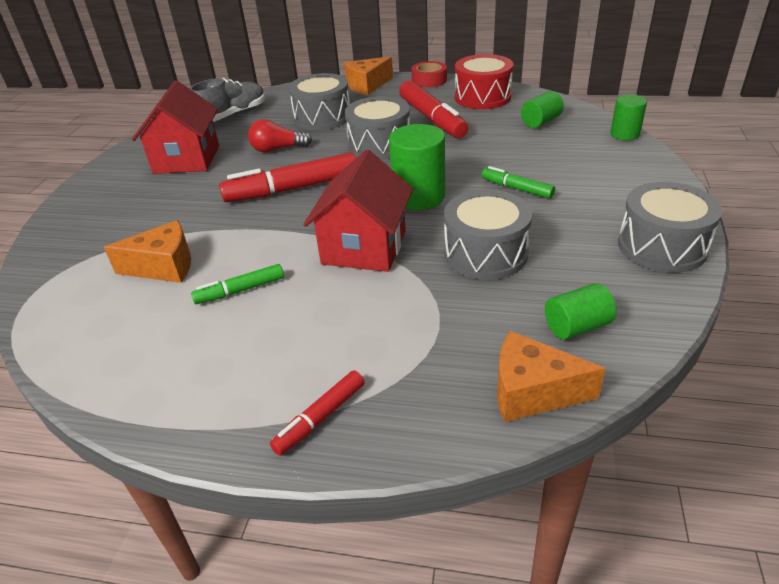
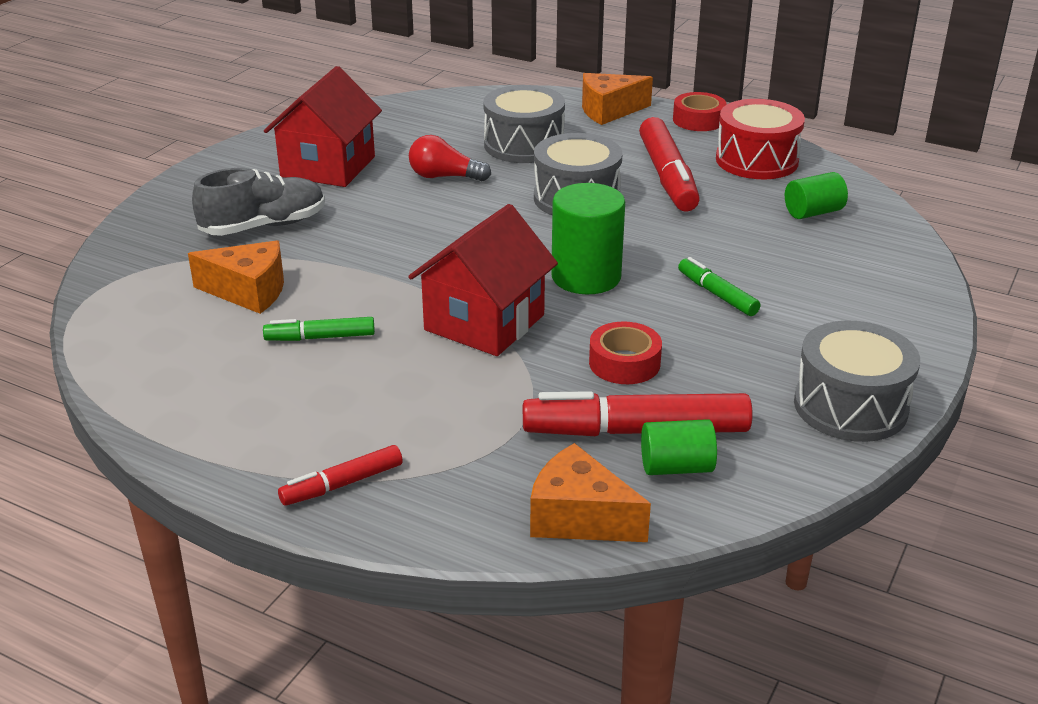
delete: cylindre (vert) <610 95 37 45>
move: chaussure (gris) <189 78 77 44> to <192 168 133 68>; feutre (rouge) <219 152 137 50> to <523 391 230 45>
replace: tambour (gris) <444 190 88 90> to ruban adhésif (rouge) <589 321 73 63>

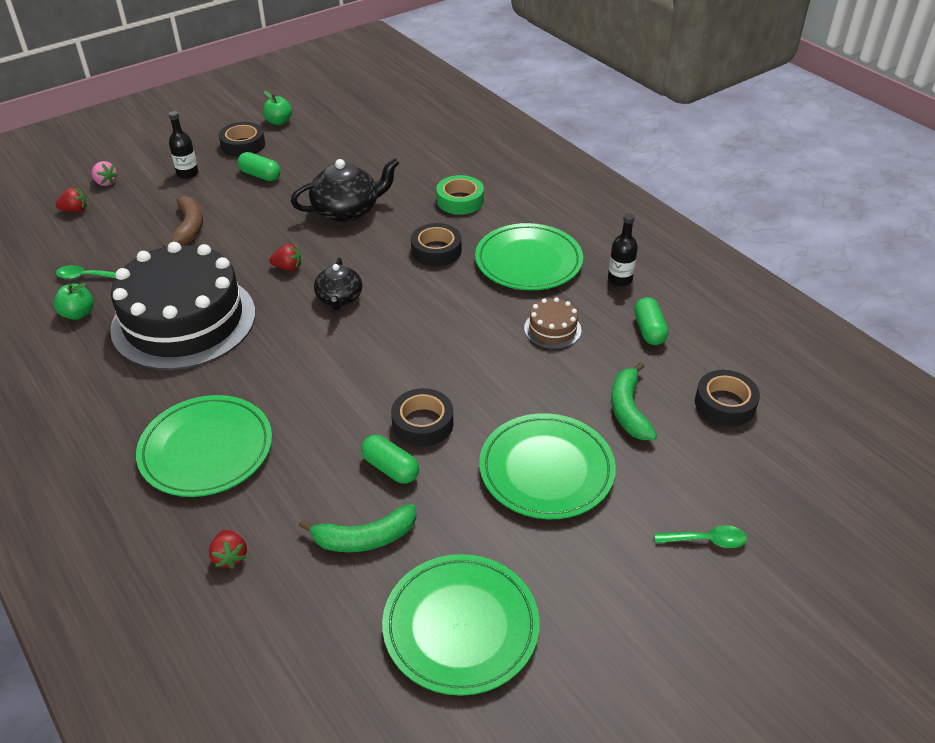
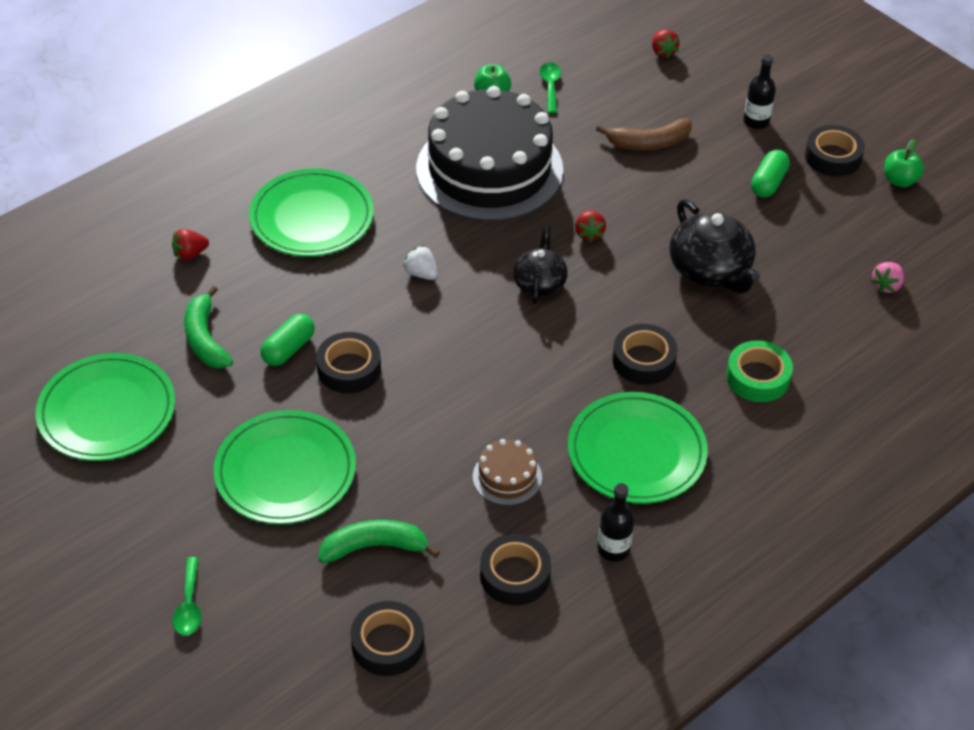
insert: fraise (blanc) <403 245 35 35>
move: fraise (rose) <91 161 27 25> to <871 262 33 31>
replace: gélule (vert) <634 297 34 48> to ruban adhésif (noir) <480 534 71 71>
rotate: théière (noir) <314 258 48 53> = <513 225 55 79> 105 degrees clockwise

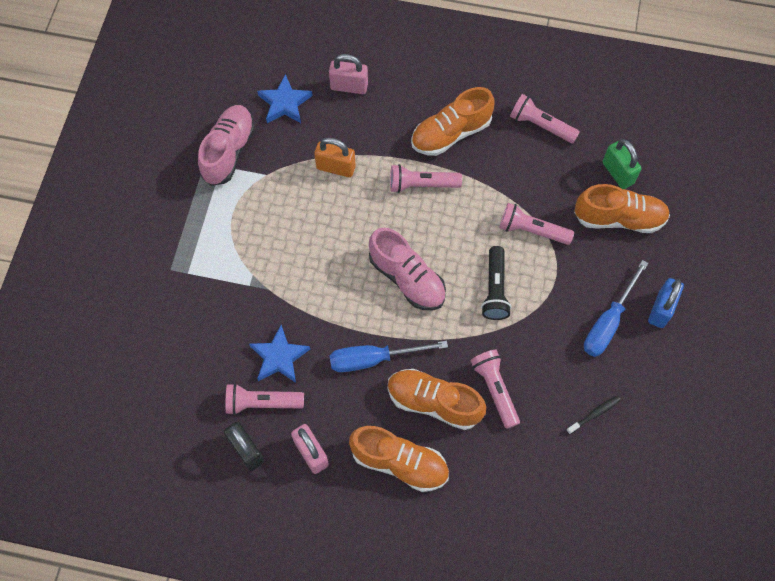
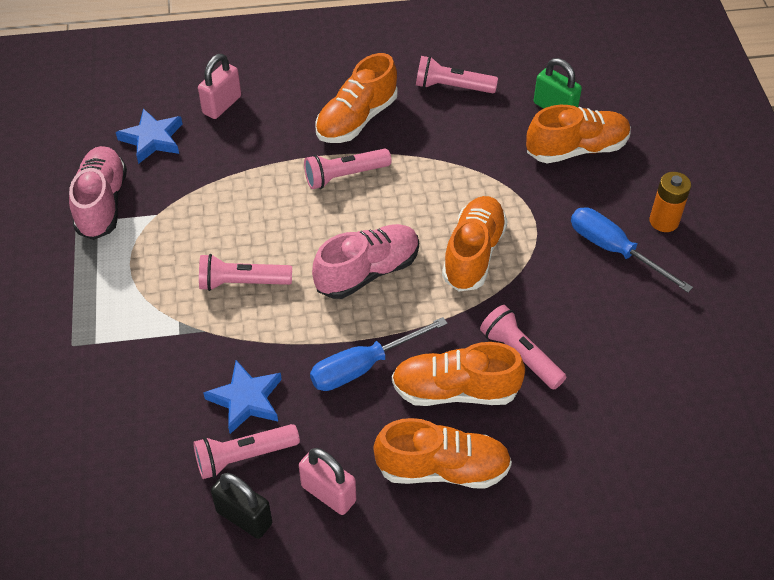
delete: cadenas (orange) <314 138 42 39>; brosse à dents (noir) <566 395 55 39>
move: lampe de poche (rose) <499 203 75 42> to <199 254 93 37>
replace: lampe de poche (noir) <481 246 30 74> to chaussure (orange) <442 196 66 95>; cadenas (bleu) <648 278 36 50> to pile (orange) <649 172 42 60>
rotate: cadenas (rose) <329 54 39 40> = <198 54 43 65> 45 degrees counterclockwise; chaussure (rose) <369 228 77 82> = <312 224 107 75> 60 degrees counterclockwise; tournevis (bleu) <584 260 64 97> = <571 207 122 86> 120 degrees clockwise

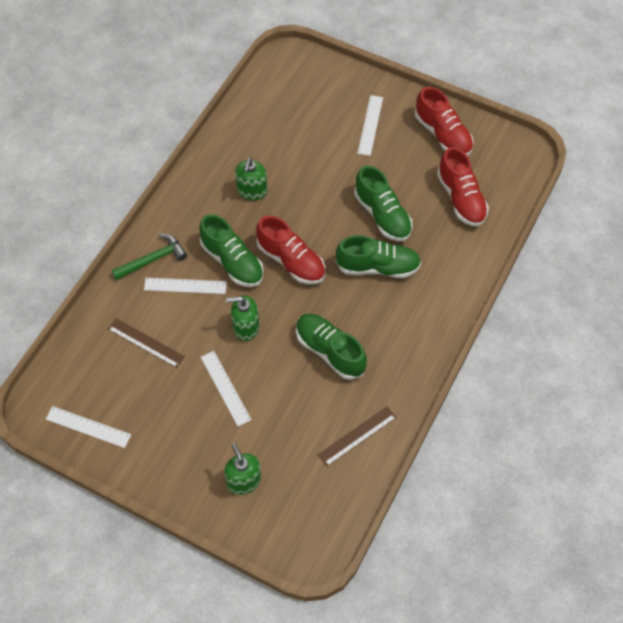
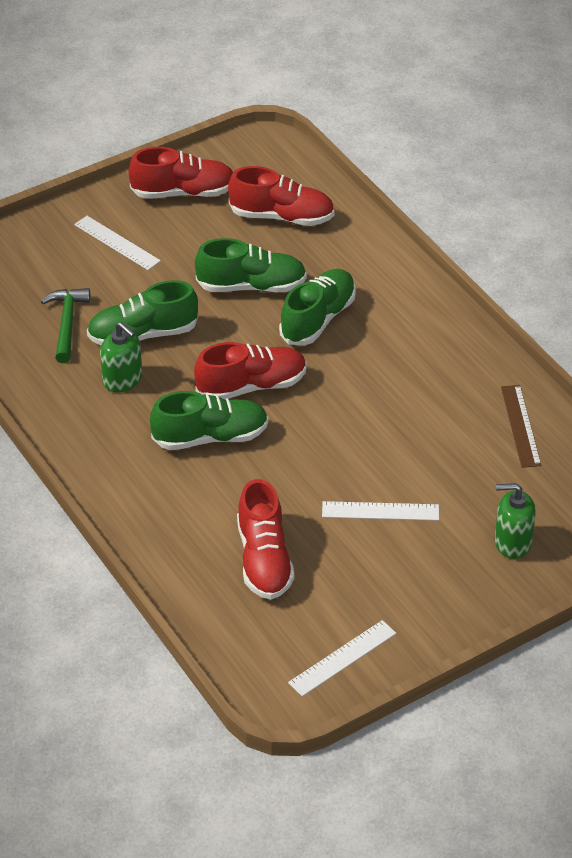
delete: règle (blanc) <144 278 83 16>; distributeur de savon (vert) <226 296 33 45>
move: marteau (vert) <111 234 76 46> to <41 288 49 75>; chaussure (vert) <296 314 71 66> to <87 280 111 65>
replace: règle (marron) <108 318 77 50> to chaussure (rouge) <237 479 57 120>

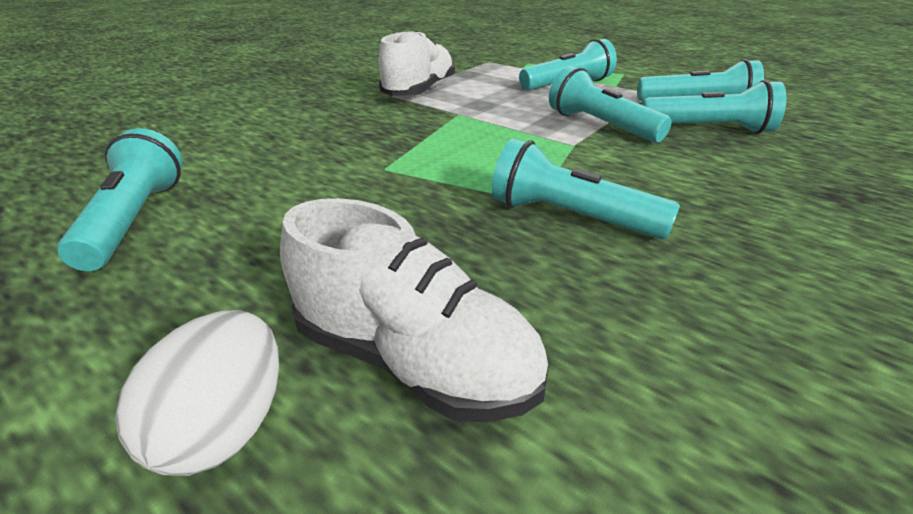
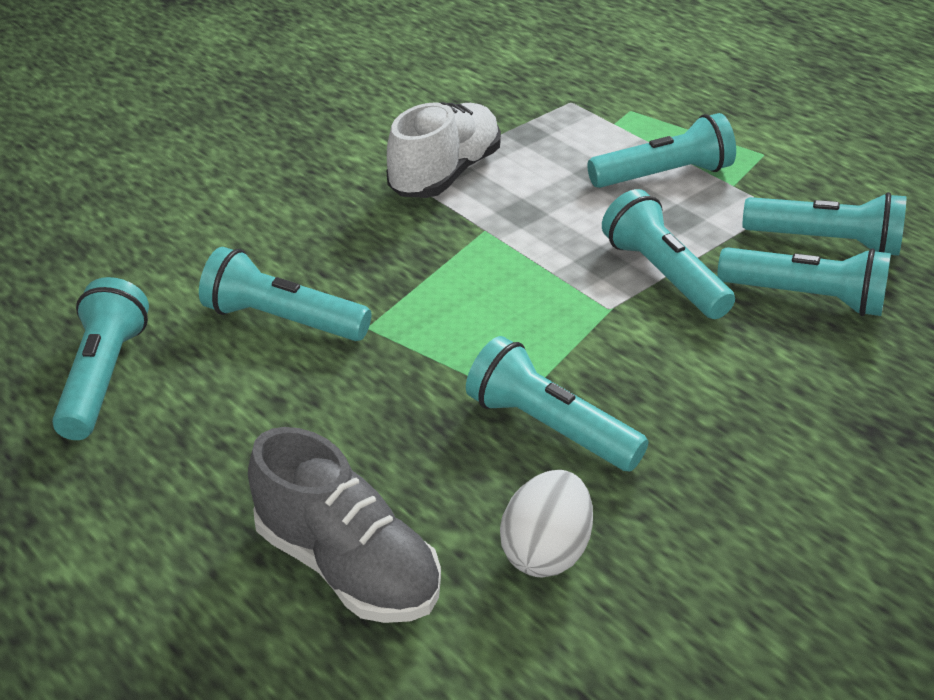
insert: lampe de poche (turquoise) <199 247 172 94>
move: œuf (blanc) <115 310 164 166> to <500 470 93 107>
recolor: chaussure (blanc) <280 198 268 224> to chaussure (gris) <248 427 193 196>

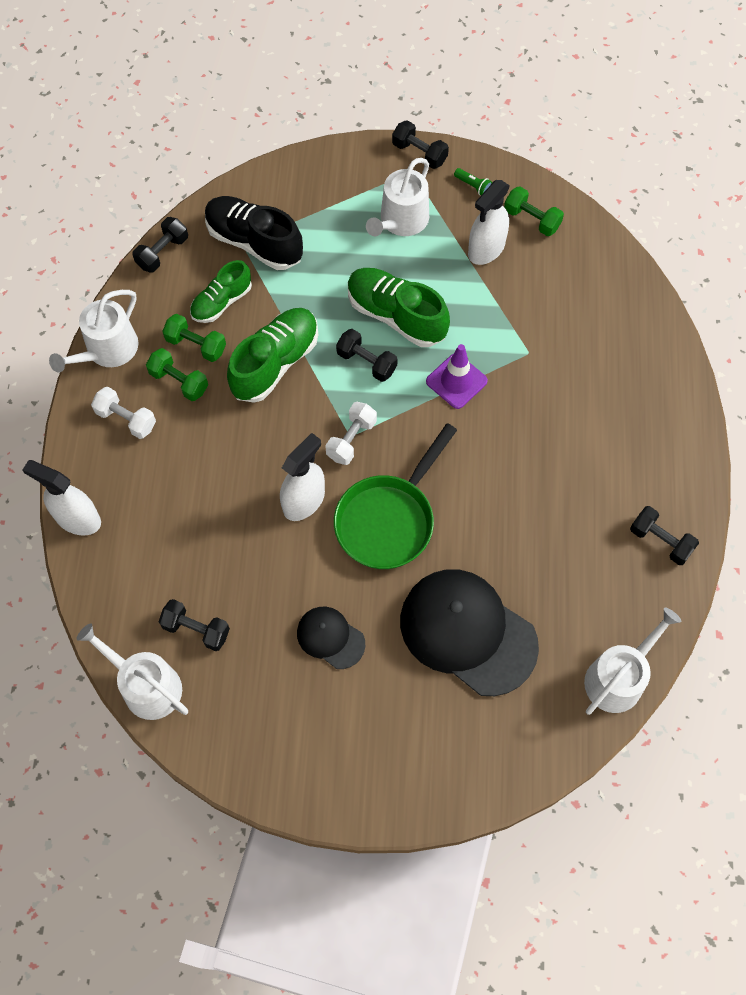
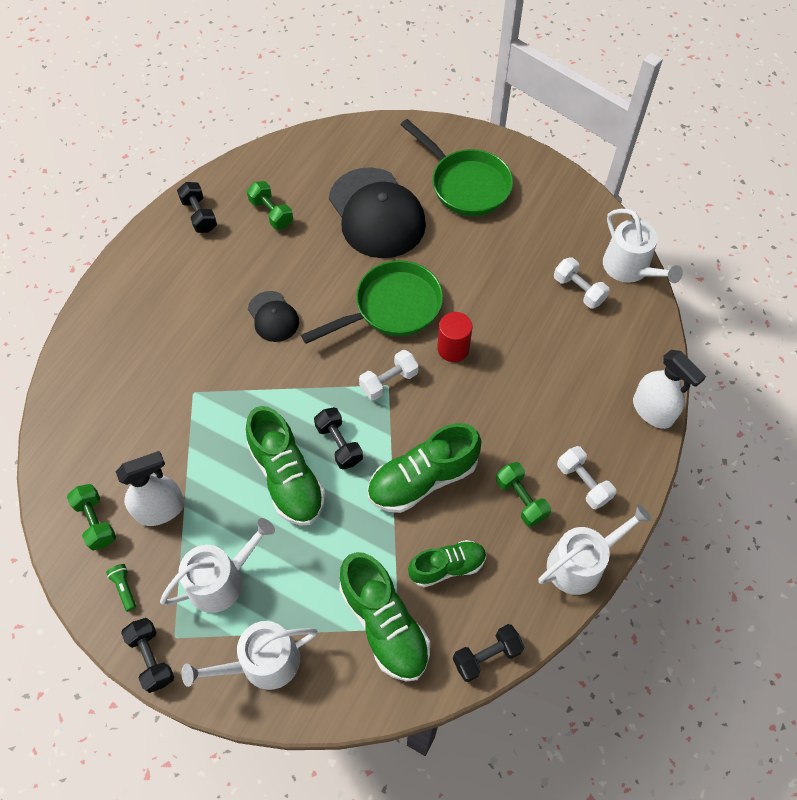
delete: cône de chantier (violet) <426 344 62 65>
insert: poêle (vert) <401 119 112 97>
move: haltère (vert) <162 314 64 48> to <247 181 46 48>; casquette (noir) <297 607 68 62> to <248 291 51 51>; arrosoir (blanc) <584 607 97 108> to <181 621 136 69>
replace: vaporisateur (blanc) <280 433 45 88> to cylindre (rouge) <437 312 36 50>
recolor: haltère (noir) <159 599 71 52> to haltère (blanc) <554 257 56 51>; chaussure (noir) <205 196 98 74> to chaussure (vert) <339 552 91 130>

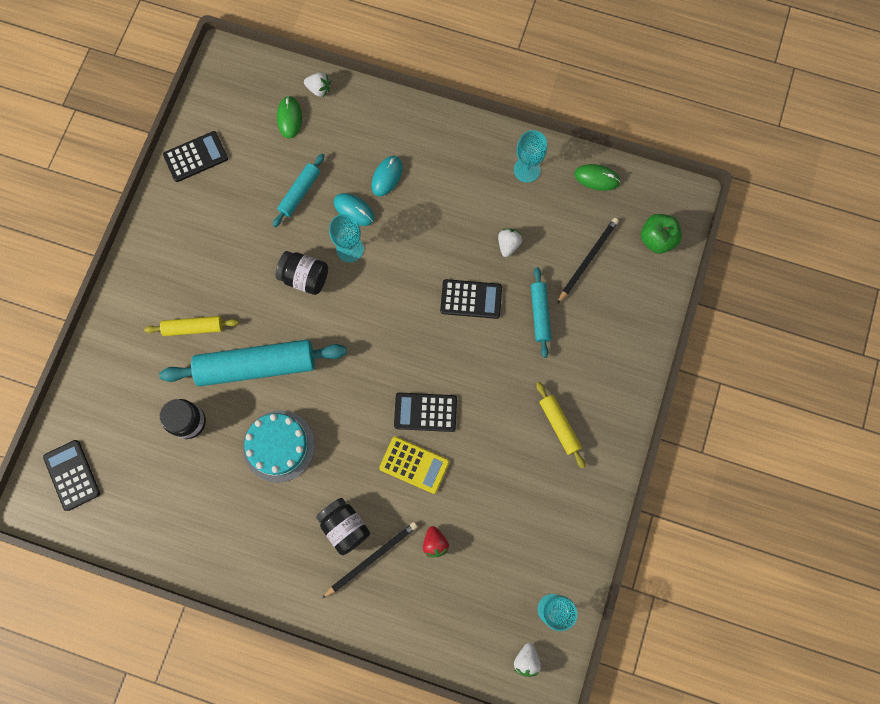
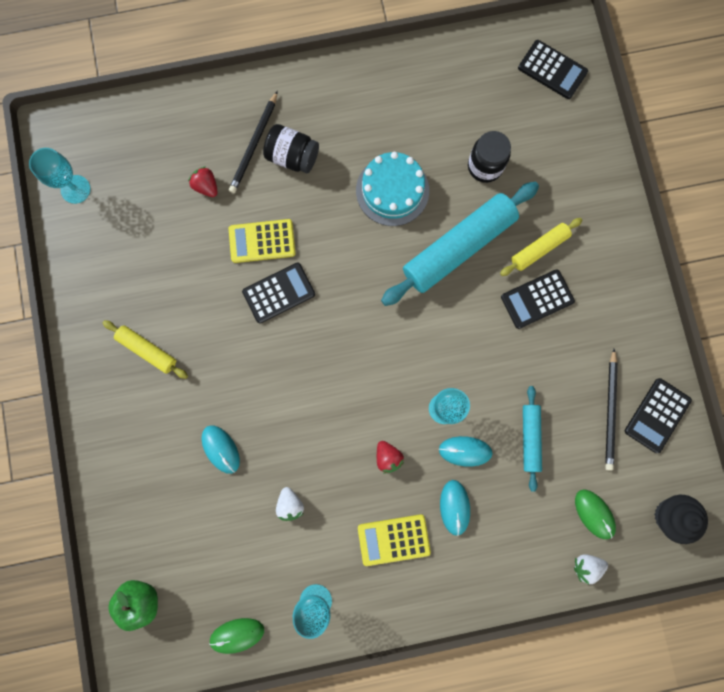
delete: bocal (noir) <276 251 52 44>; fraise (blanc) <514 643 27 34>
insert: calculatrice (jaune) <358 514 73 52>; fraise (rouge) <377 441 27 33>; muffin (noir) <654 495 54 49>
move: calculatrice (noir) <440 279 62 40> to <501 269 74 60>; crayon (noir) <557 218 62 86> to <605 349 13 122>
replace: rouleau à pâtisserie (turquoise) <531 267 21 91> to souris (turquoise) <202 425 38 49>

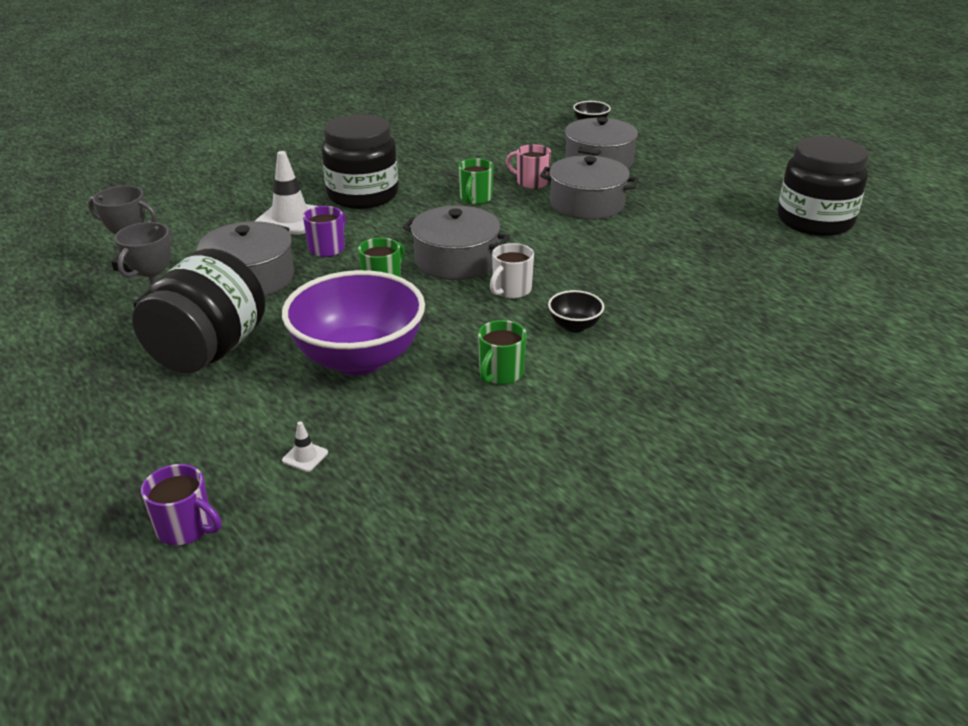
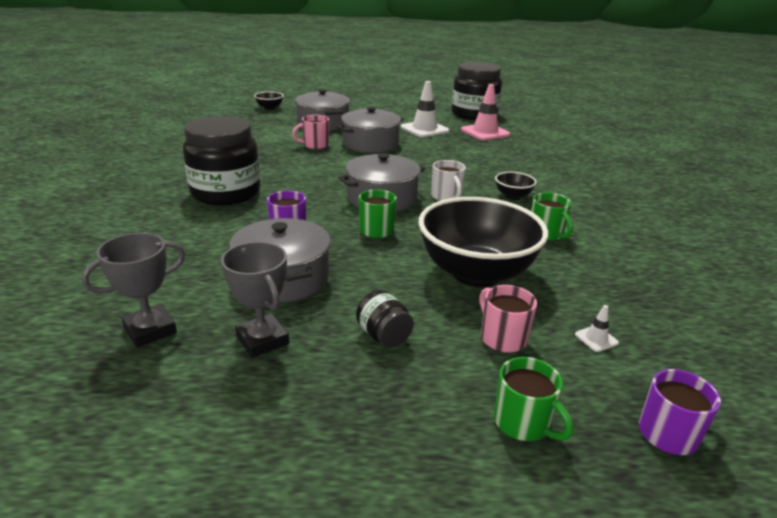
insert: cône de chantier (rose) <461 84 49 56>; tasse (rose) <479 285 58 68>
move: cône de chantier (blanc) <255 151 63 84> to <401 81 48 56>; tasse (vert) <458 158 36 47> to <494 357 79 84>
recolor: bol (violet) <282 270 143 105> to bol (noir) <419 197 129 90>
resize: bocal (noir) <132 249 133 124> = <356 290 58 58> x0.43

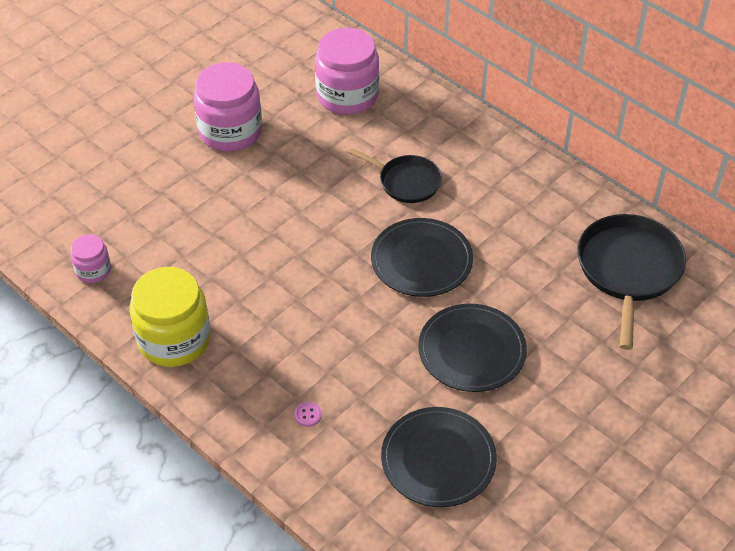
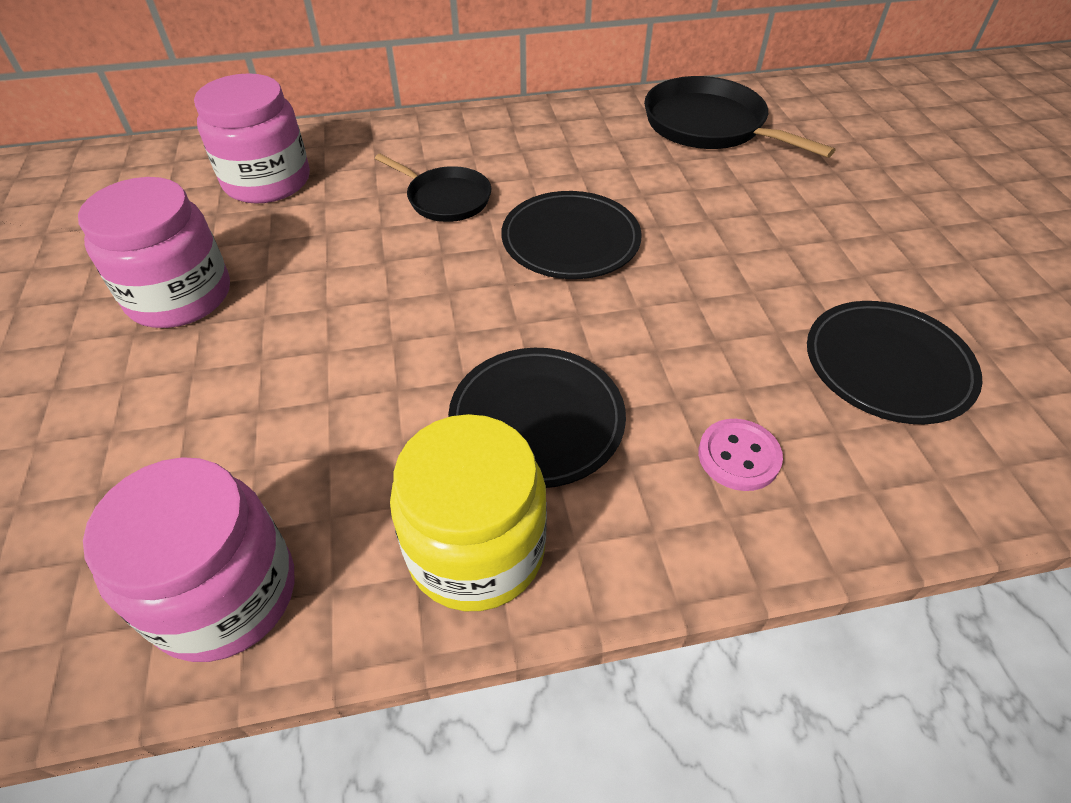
move: assiette (noir) <418 304 109 88> to <448 348 178 140>
rotate: poêle (noir) <349 148 93 55> = <375 154 116 68> 60 degrees clockwise
resize: bocal (rose) <70 234 41 49> = <83 457 211 205> x1.95; bouton (rose) <294 402 28 25> = <698 419 85 72> x1.81

